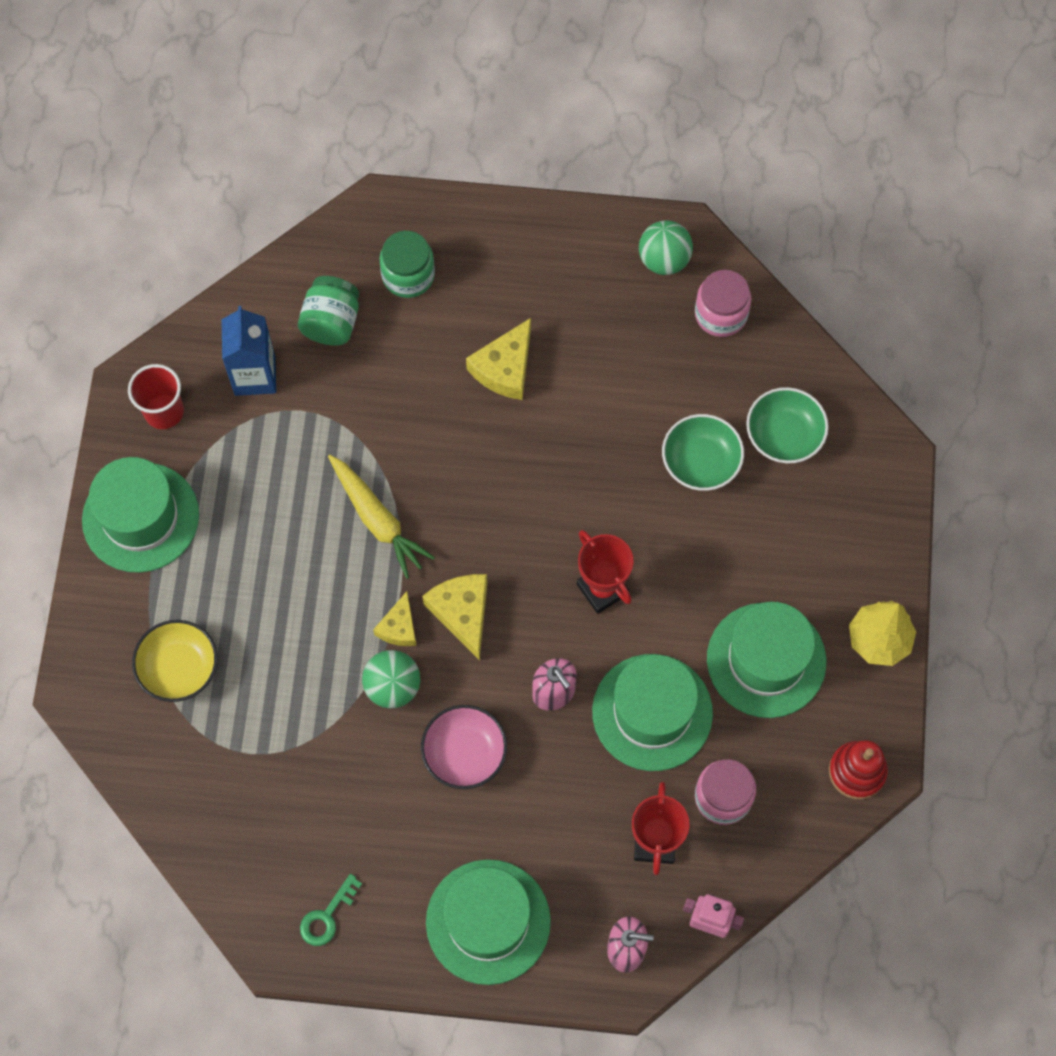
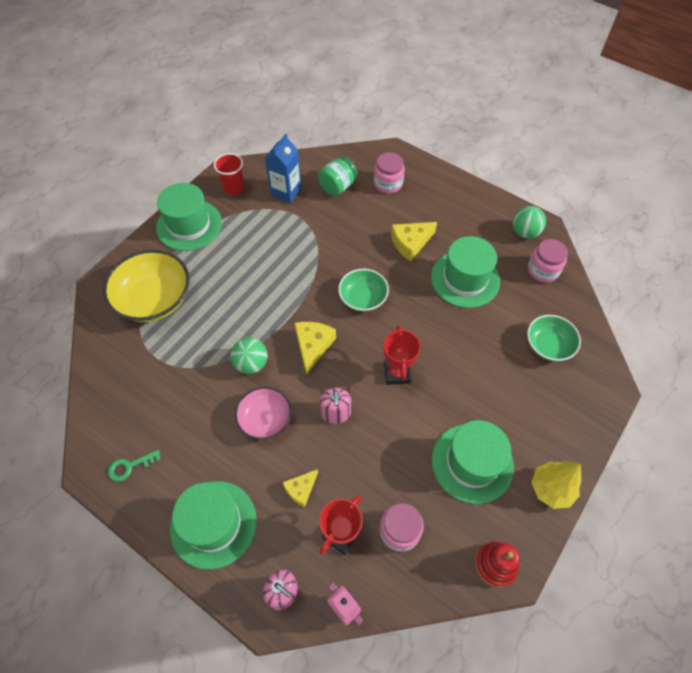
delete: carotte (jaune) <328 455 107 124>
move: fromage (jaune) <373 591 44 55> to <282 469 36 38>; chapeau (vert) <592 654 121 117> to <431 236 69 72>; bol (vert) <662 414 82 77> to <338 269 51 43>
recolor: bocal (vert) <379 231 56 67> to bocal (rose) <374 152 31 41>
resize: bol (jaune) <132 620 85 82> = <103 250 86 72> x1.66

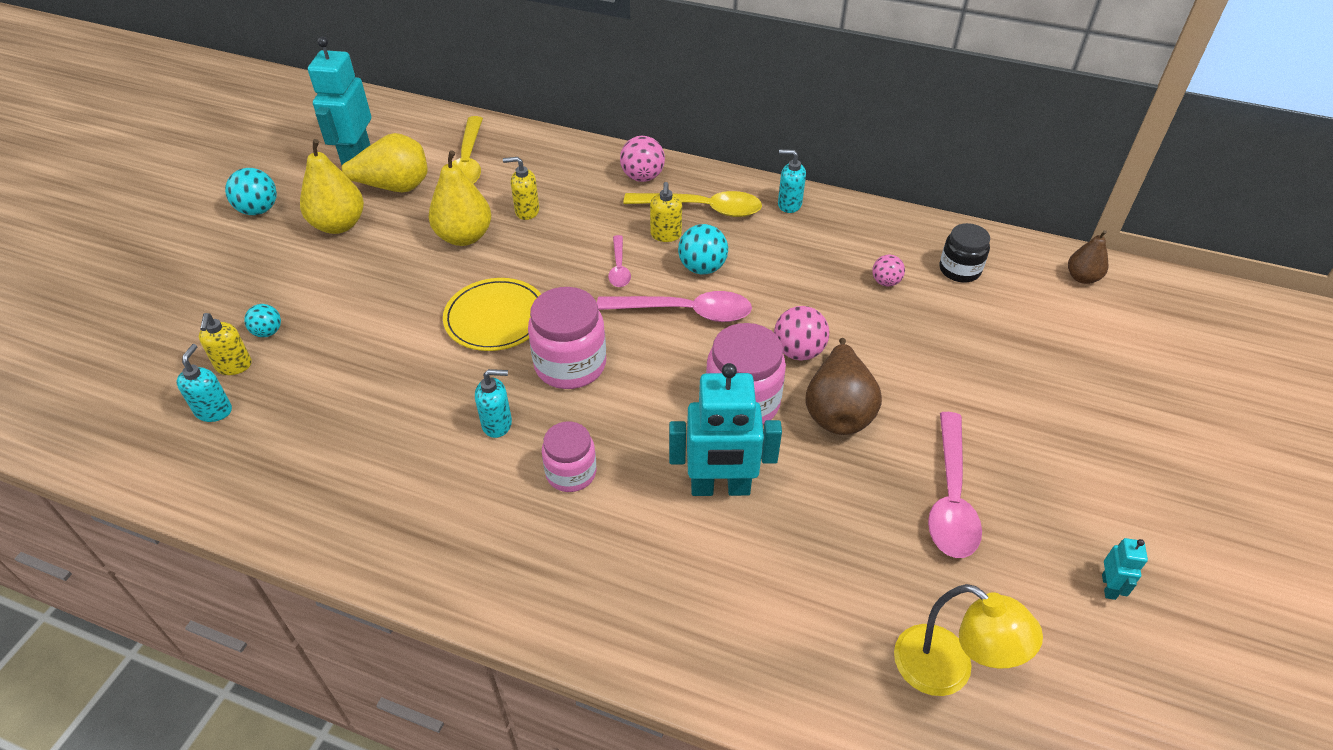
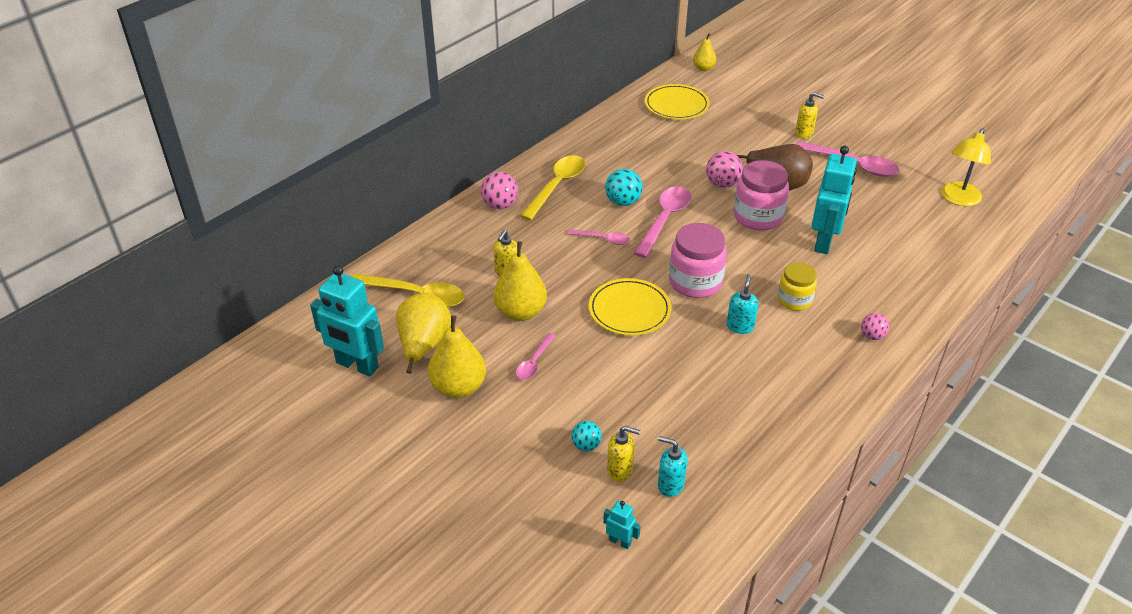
delete: balle (turquoise) <225 168 52 47>; distributeur de savon (turquoise) <778 149 28 64>
insert: cuillère (rose) <516 333 40 47>
move: distributeur de savon (jaune) <650 182 32 60> to <795 92 29 46>; balle (rose) <872 255 33 31> to <861 313 28 27>; robot (turquoise) <1102 538 46 62> to <603 501 38 48>
replace: bocal (noir) <940 223 50 59> to assiette (jaune) <645 84 65 36>
recolor: bocal (rose) <542 421 55 71> to bocal (jaune) <777 262 40 49>; poire (marron) <1068 230 40 54> to poire (jaune) <693 33 23 38>
rotate: lampe (jaune) <894 584 149 112> = <941 128 50 78> 150 degrees clockwise

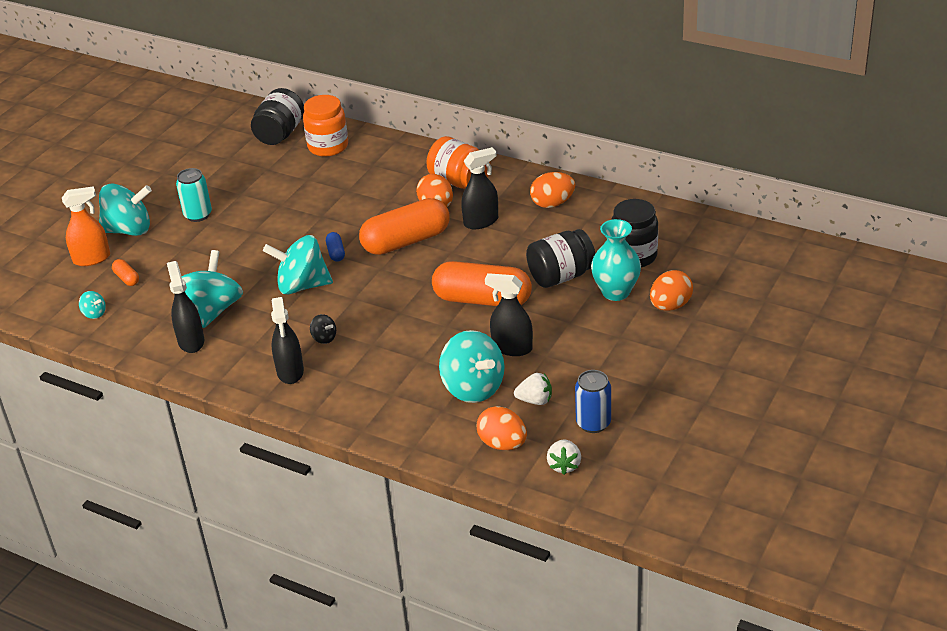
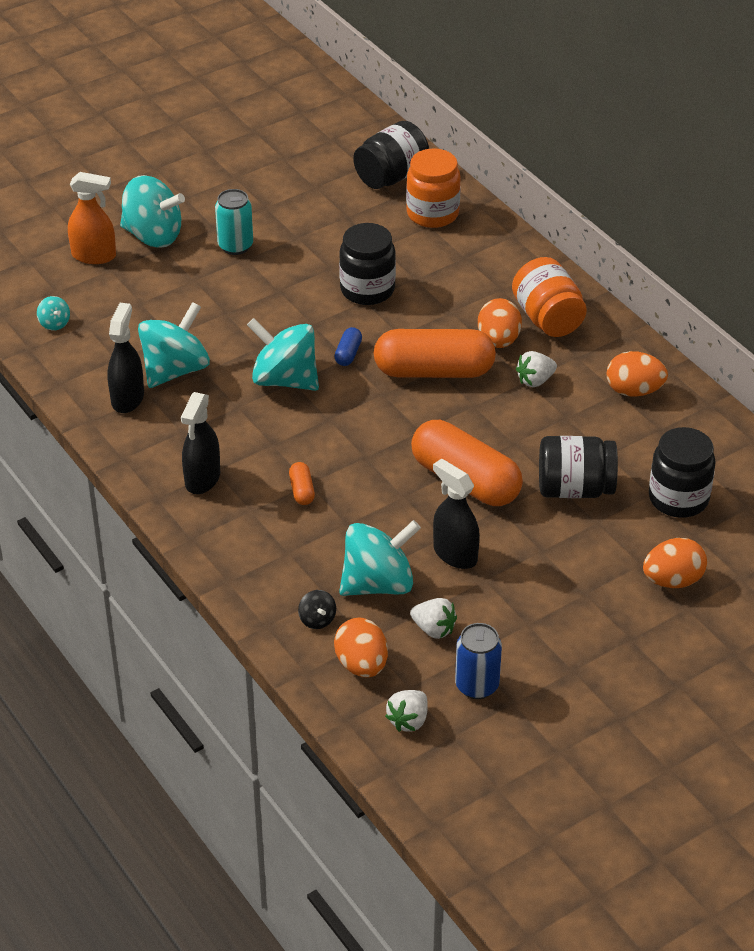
delete: vase (turquoise) <591 219 50 82>
insert: bocal (noir) <339 223 57 82>
move: gélule (orange) <112 259 27 27> to <289 462 26 43>; toupie (noir) <310 314 26 30> to <298 590 38 39>
replace: vaporisateur (noir) <461 147 37 82> to fraise (blanc) <516 351 41 36>
rotate: toupie (turquoise) <439 330 65 73> = <339 520 82 76> 105 degrees counterclockwise

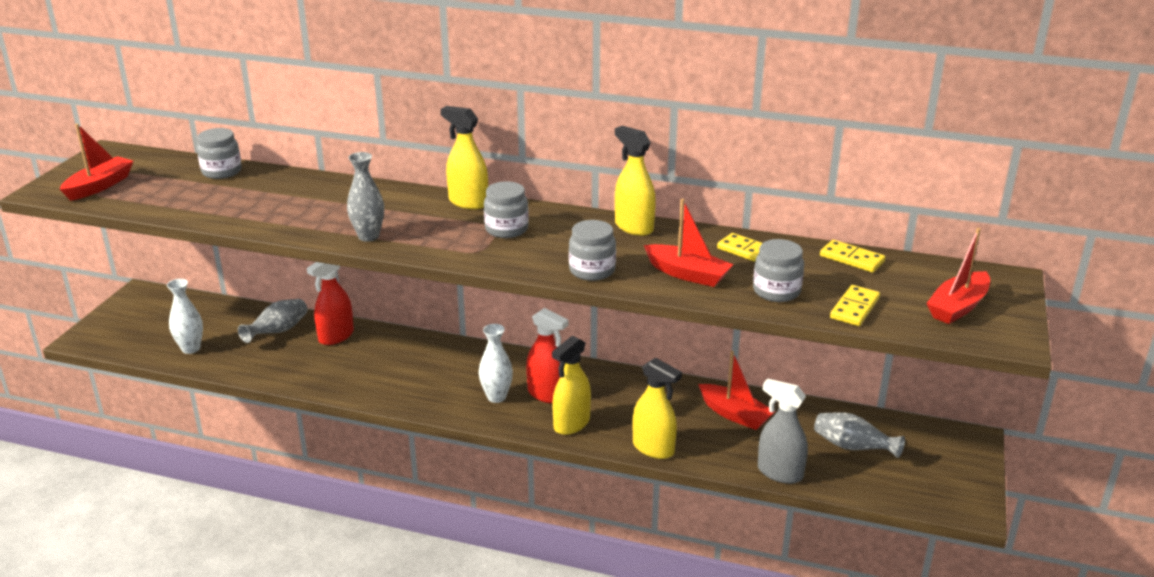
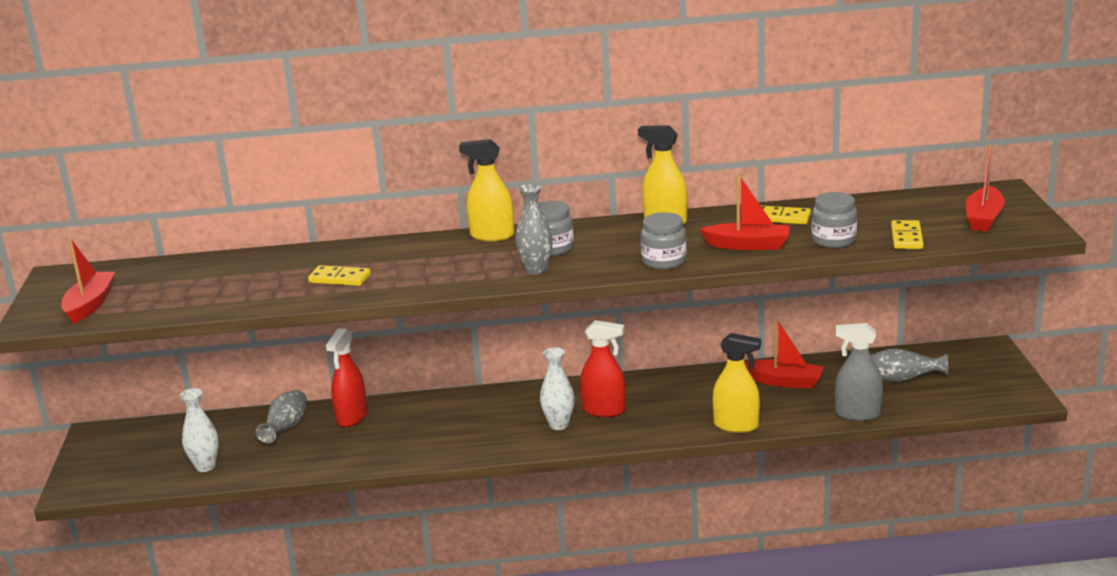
delete: bocal (gris) <197 128 45 51>; vaporisateur (jaune) <552 336 39 99>
move: vase (gris) <347 152 37 90> to <515 183 38 91>; domino (jaune) <820 240 66 32> to <308 265 63 21>

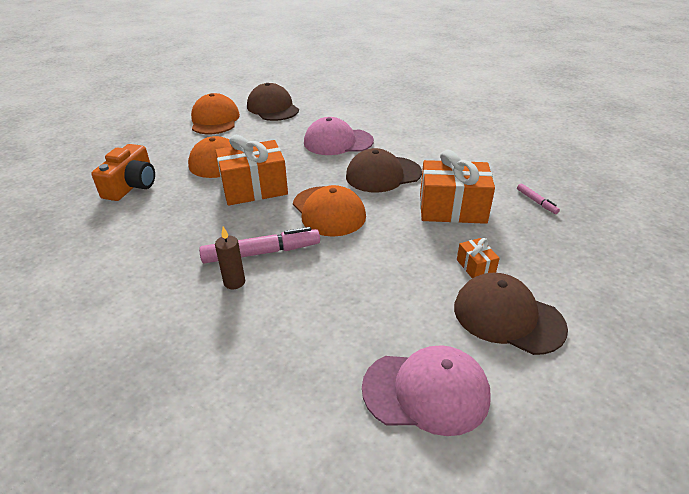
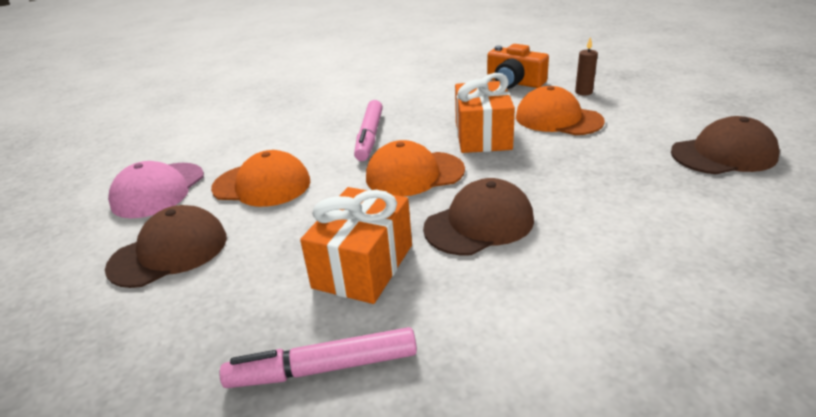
delete: casquette (rose) <304 117 70 38>; cadeau (orange) <457 238 43 40>
move: casquette (orange) <191 93 49 41> to <211 150 99 57>; bougie (marron) <215 227 30 62> to <575 37 23 58>
rotate: casquette (marron) <346 148 76 45> = <423 178 111 77> 60 degrees clockwise
resize: feutre (rose) <517 183 43 31> = <219 327 198 61> x2.01

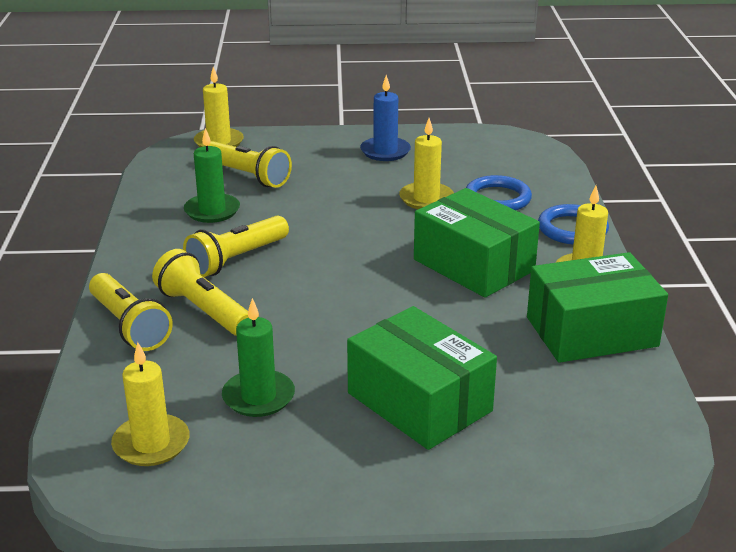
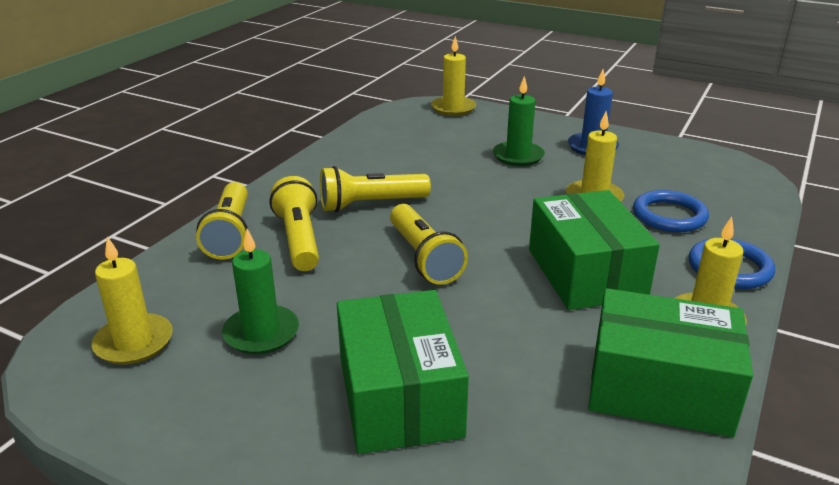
move: bougie (vert) <184 128 56 95> to <493 76 52 90>; lampe de poche (jaune) <208 141 84 47> to <390 204 78 81>

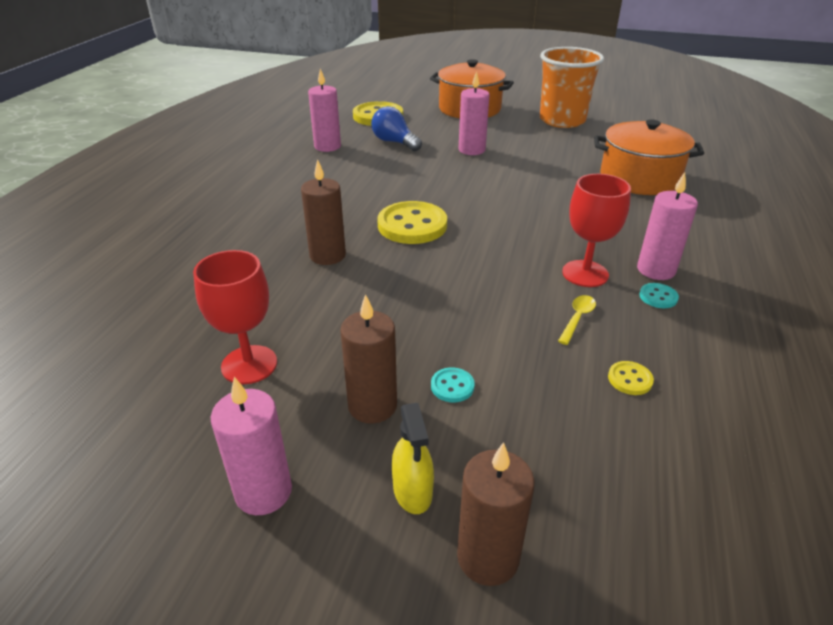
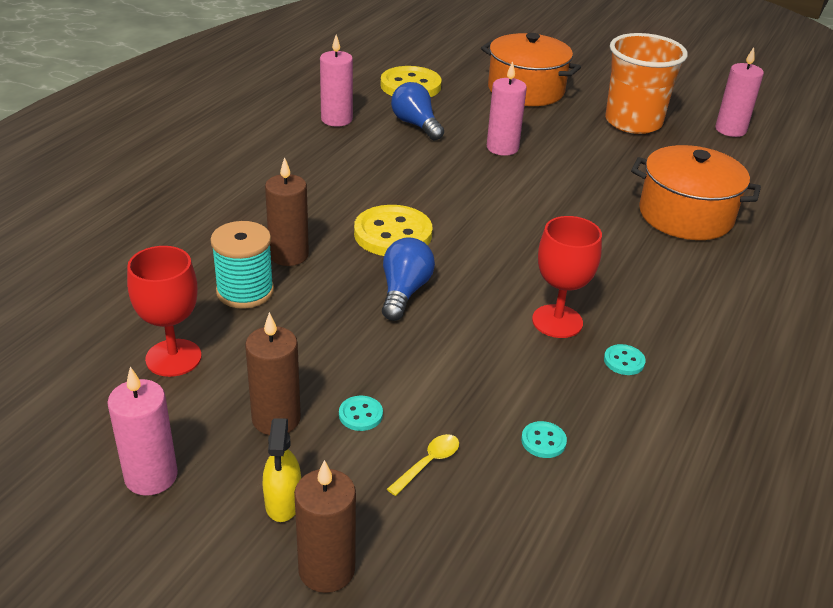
insert: bobine (turquoise) <210 221 64 88>; ampoule (bleu) <382 237 53 84>
move: cuillère (jaune) <558 295 38 50> to <387 434 72 62>; bougie (rose) <637 172 61 108> to <715 47 49 90>
recolor: bouton (jaune) <608 361 46 34> to bouton (turquoise) <521 421 46 37>

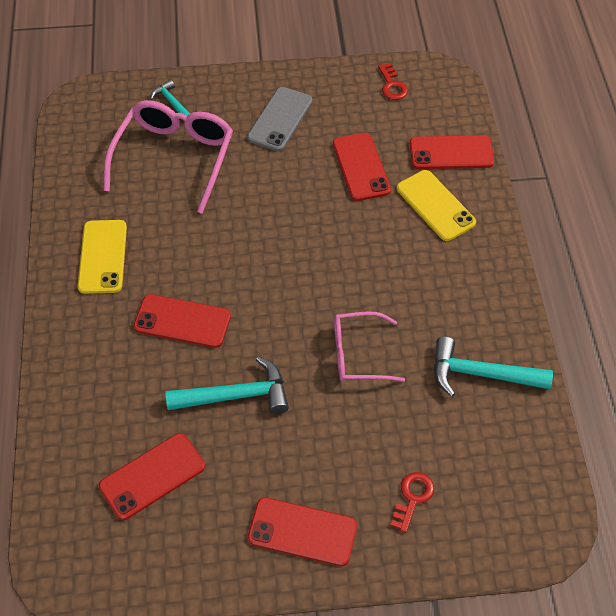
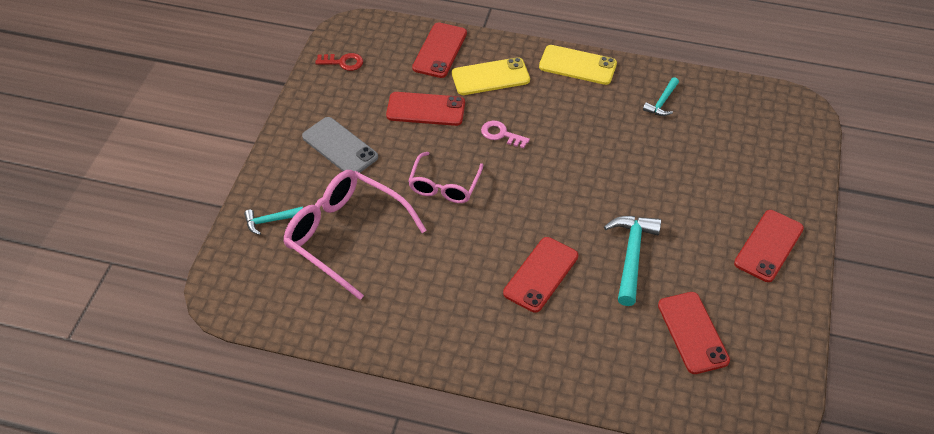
delete: clé (rouge) <390 472 44 61>
insert: clé (rose) <481 121 49 27>
move: téléphone (jaune) <78 220 49 74> to <539 45 78 40>; lunettes (rose) <334 312 71 70> to <408 152 75 51>
resize: marteau (turquoise) <434 336 119 61> = <643 77 36 39> x0.57

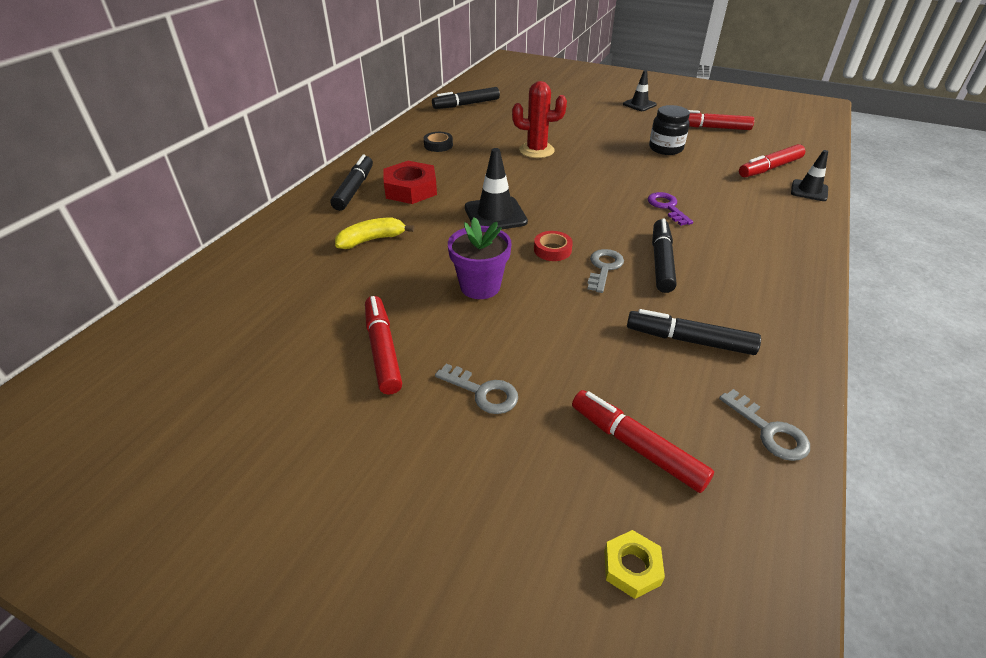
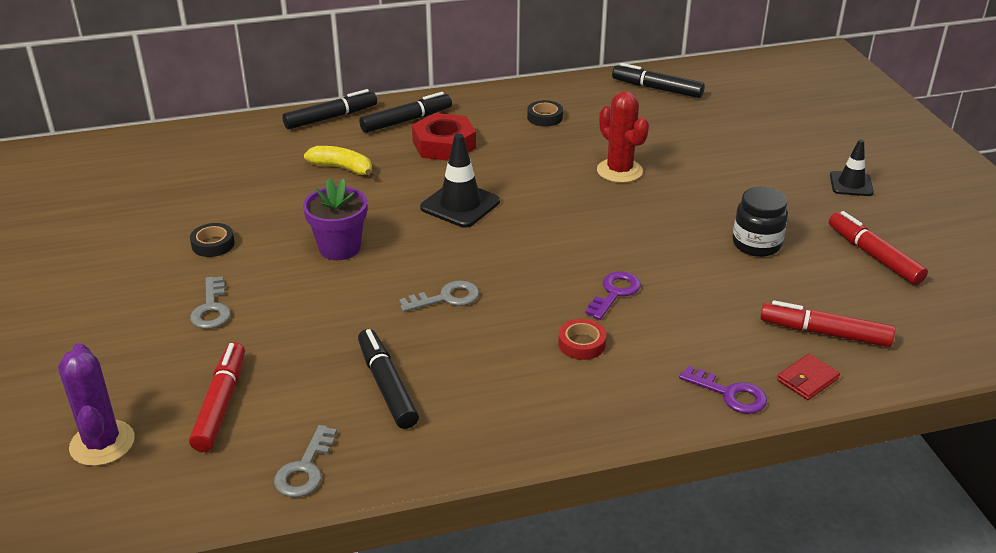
insert: clé (violet) <679 366 88 48>
move: ruban adhésif (rouge) <534 231 39 30> to <558 319 48 41>; feutre (noir) <652 218 25 75> to <282 89 95 41>
replace: feutre (rouge) <365 296 37 99> to ruban adhésif (noir) <190 223 45 34>; écrou (jaune) <604 530 61 69> to cactus (violet) <58 343 77 123>; cône de chantier (noir) <791 150 37 51> to portefeuille (rouge) <777 354 63 46>

